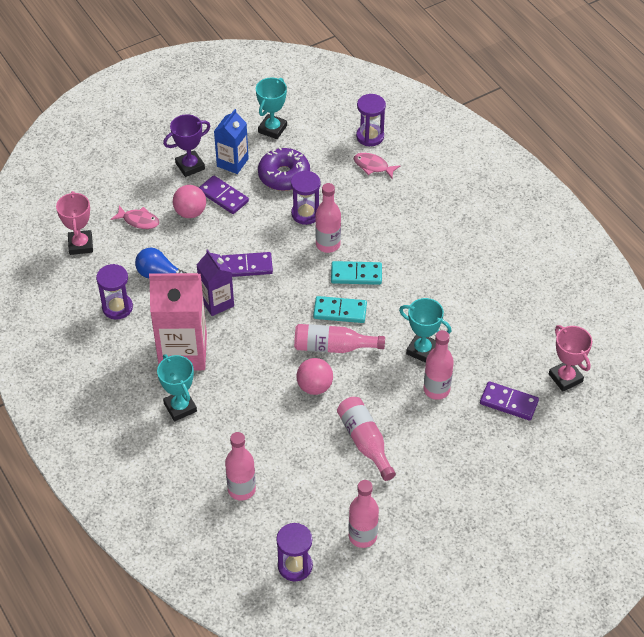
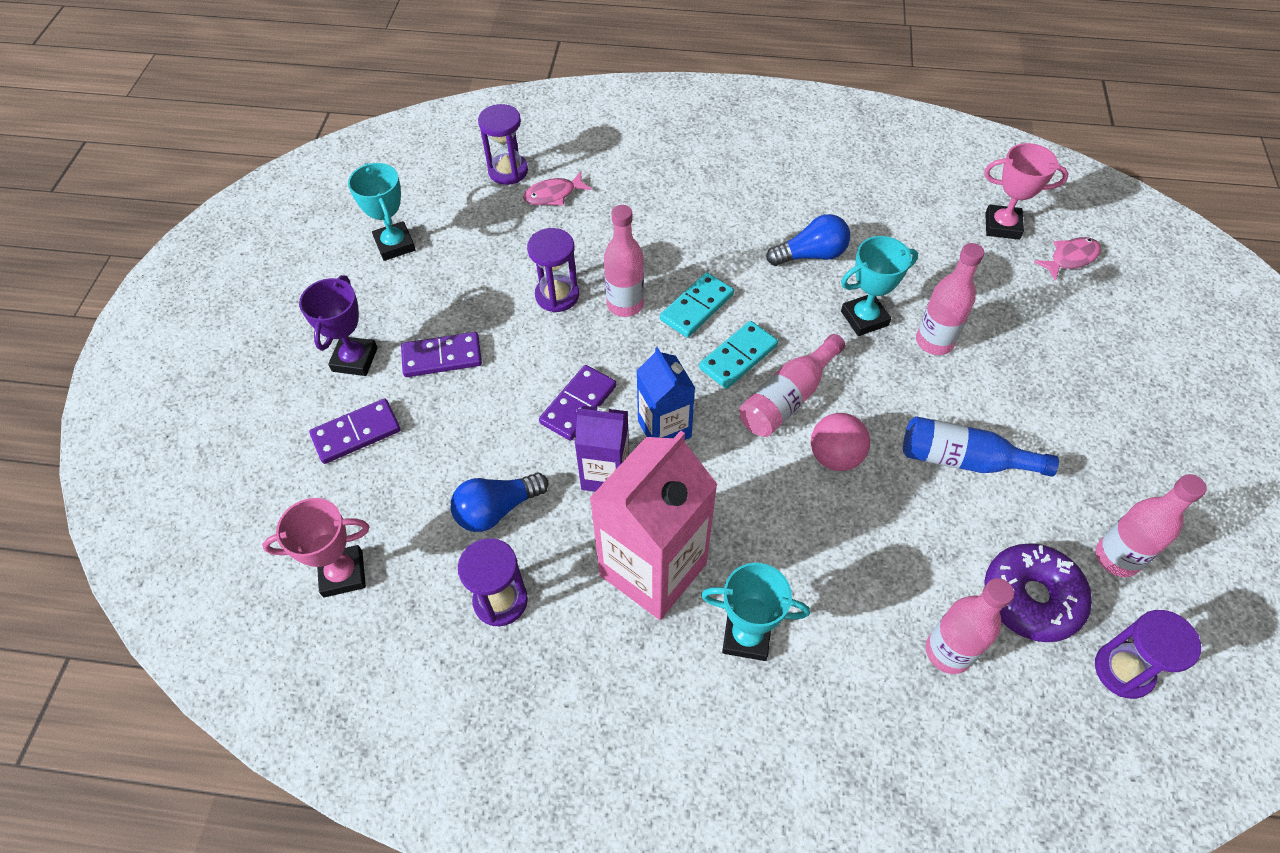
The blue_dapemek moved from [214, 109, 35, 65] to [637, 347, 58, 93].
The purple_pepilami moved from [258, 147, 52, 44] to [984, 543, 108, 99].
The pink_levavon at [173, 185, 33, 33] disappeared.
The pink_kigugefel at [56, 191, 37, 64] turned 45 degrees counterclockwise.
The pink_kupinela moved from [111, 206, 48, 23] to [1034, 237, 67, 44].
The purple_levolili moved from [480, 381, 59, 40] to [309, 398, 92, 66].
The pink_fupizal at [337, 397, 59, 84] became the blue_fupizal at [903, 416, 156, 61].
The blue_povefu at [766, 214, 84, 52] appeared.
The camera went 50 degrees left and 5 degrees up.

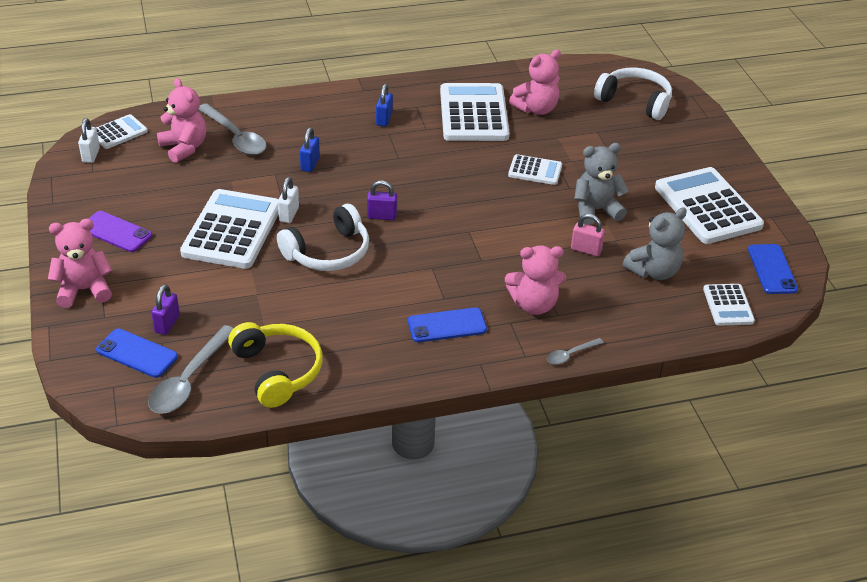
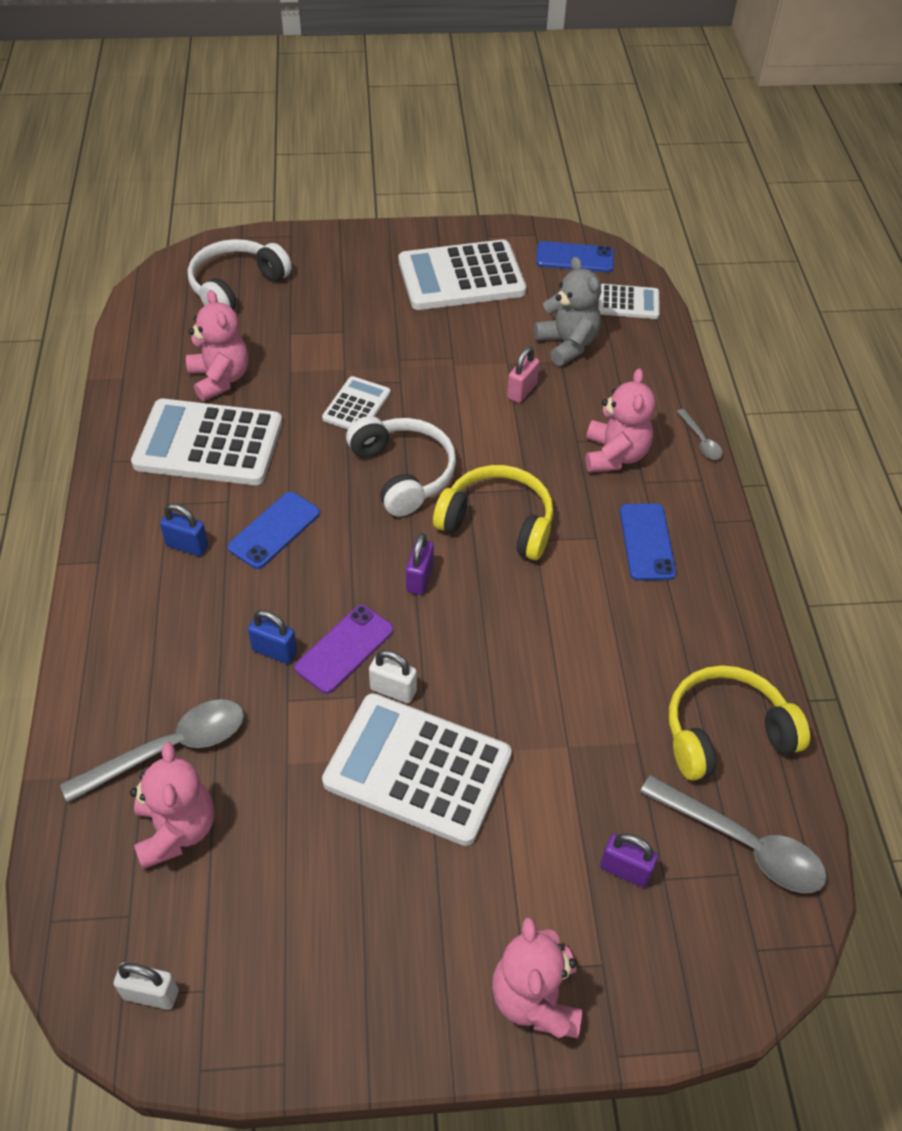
The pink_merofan at [157, 78, 49, 85] turned 105 degrees clockwise.
The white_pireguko at [96, 114, 52, 35] disappeared.
The grey_merofan at [574, 143, 55, 82] disappeared.
The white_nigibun moved from [277, 204, 92, 67] to [346, 416, 110, 101].
The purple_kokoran moved from [88, 211, 64, 41] to [294, 605, 100, 89].
The blue_kokoran moved from [96, 329, 82, 49] to [228, 492, 92, 77].
The yellow_nigibun at [433, 465, 120, 95] appeared.
The camera went 80 degrees left and 10 degrees up.

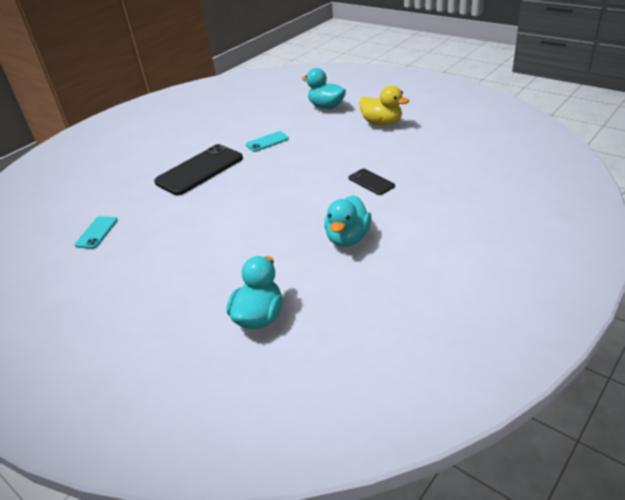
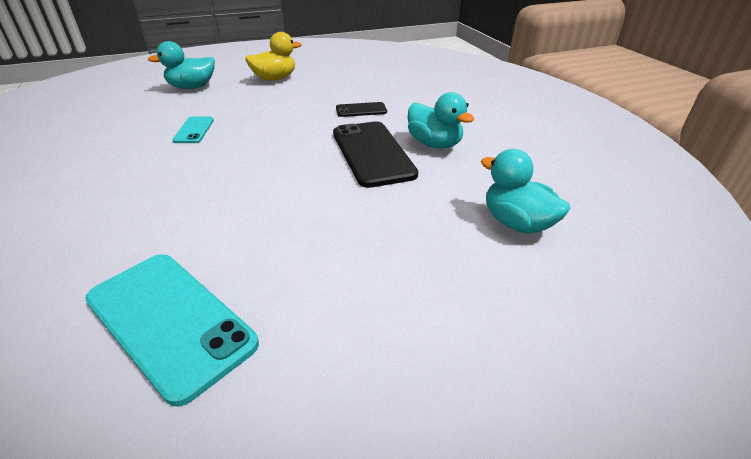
The black_kokoran moved from [154, 144, 89, 51] to [333, 121, 85, 67].
The turquoise_kokoran at [75, 216, 43, 33] changed to 2.00 times the size.
The camera went 65 degrees left and 0 degrees up.

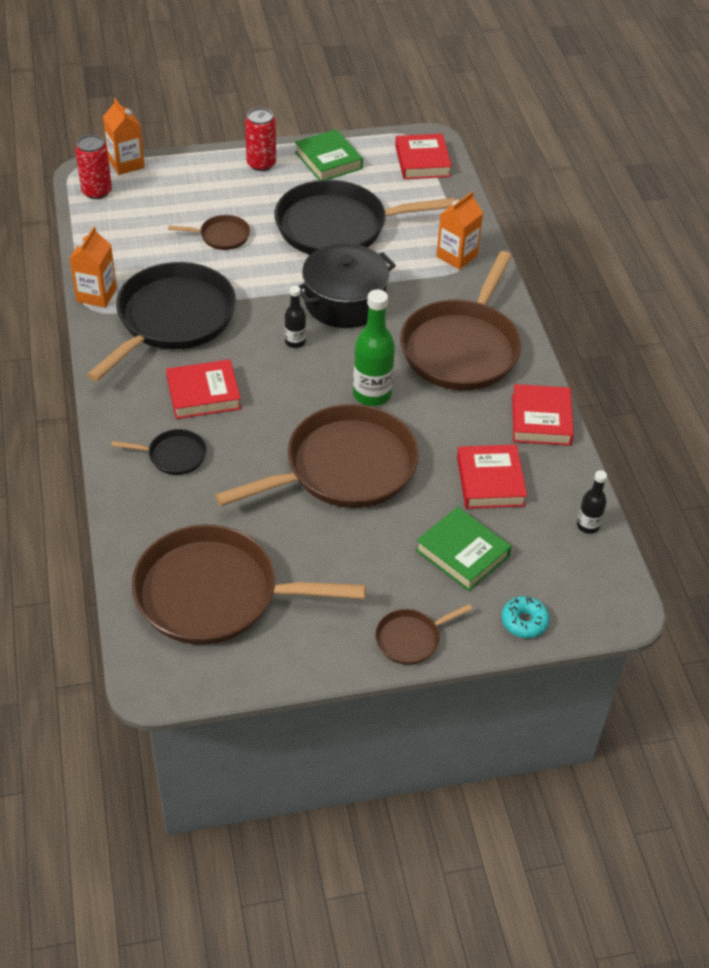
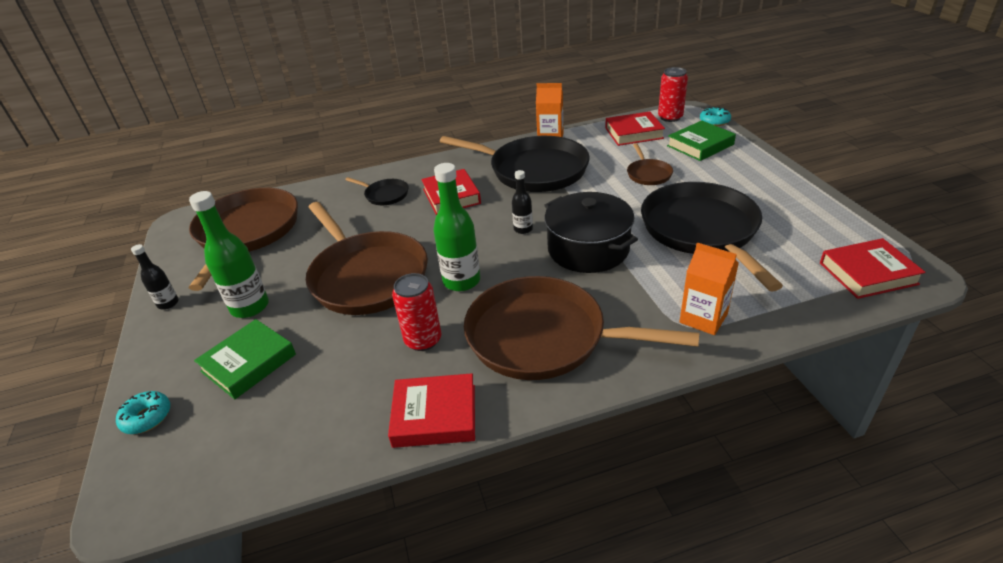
The orange_dapemek at [103, 98, 42, 77] was replaced by the turquoise_pepilami at [700, 107, 31, 19].
The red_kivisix moved from [245, 108, 31, 63] to [392, 273, 50, 78].
The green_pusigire moved from [295, 129, 68, 51] to [667, 121, 69, 40].
The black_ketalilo at [111, 429, 96, 46] turned 60 degrees counterclockwise.
The red_pusigire moved from [457, 445, 70, 64] to [605, 111, 60, 35].
The black_fupizal moved from [577, 470, 30, 64] to [131, 244, 48, 65].
The brown_ketalilo at [375, 604, 97, 61] disappeared.
The green_fupizal at [189, 191, 80, 127] appeared.
The camera went 90 degrees right and 10 degrees down.

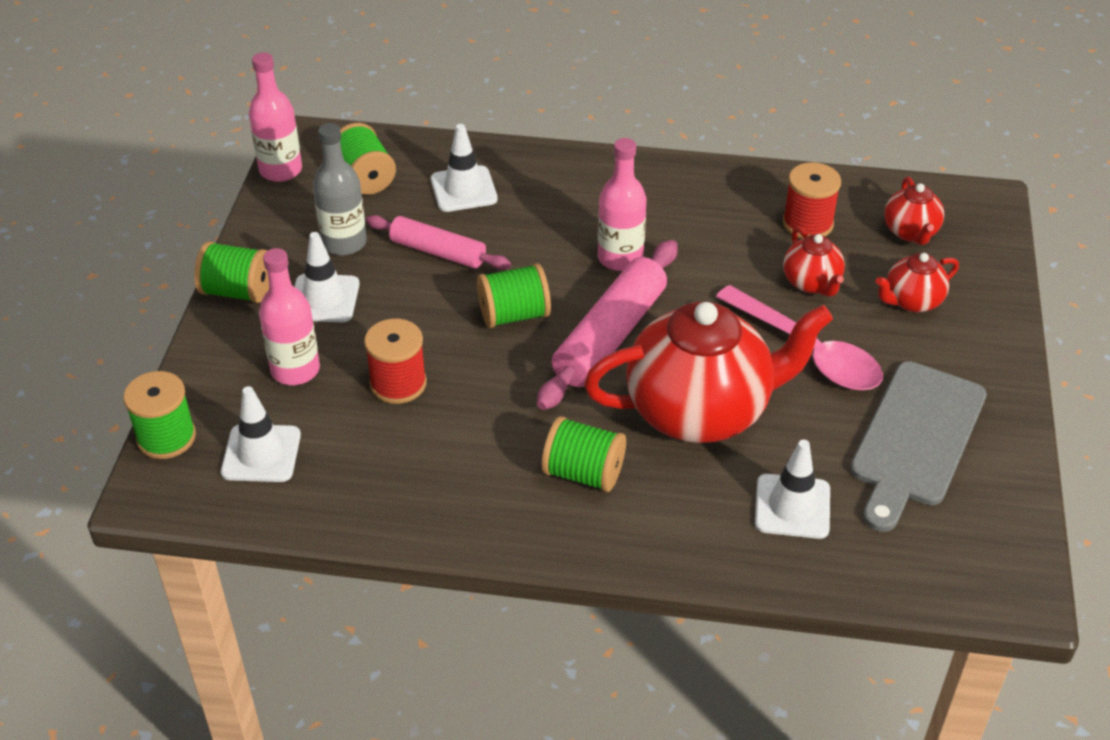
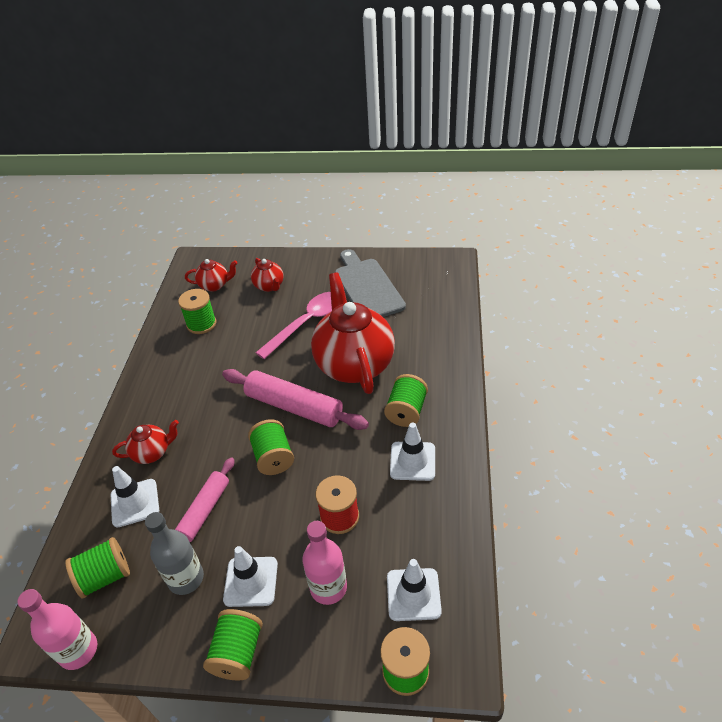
The pink_fupizal at [598, 138, 49, 133] disappeared.
The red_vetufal at [783, 162, 58, 77] became the green_vetufal at [178, 289, 38, 45].
The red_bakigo moved from [783, 227, 62, 70] to [112, 420, 67, 44].
The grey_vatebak at [850, 361, 137, 171] turned 135 degrees counterclockwise.
The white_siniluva moved from [755, 440, 75, 99] to [390, 422, 45, 59].
The camera went 90 degrees left and 0 degrees up.

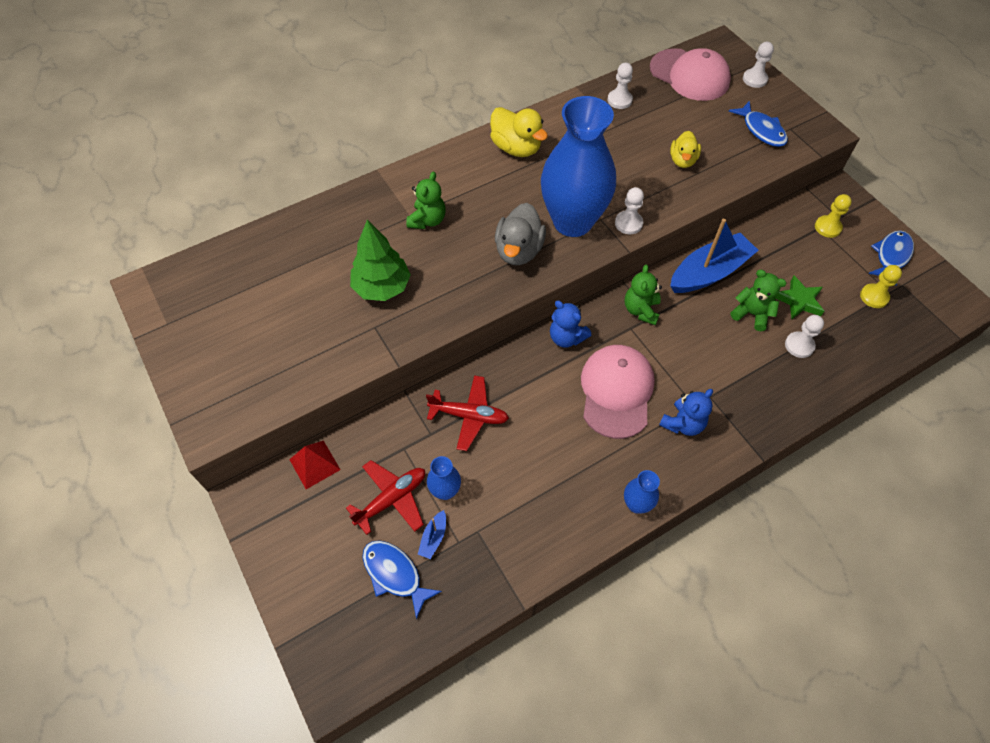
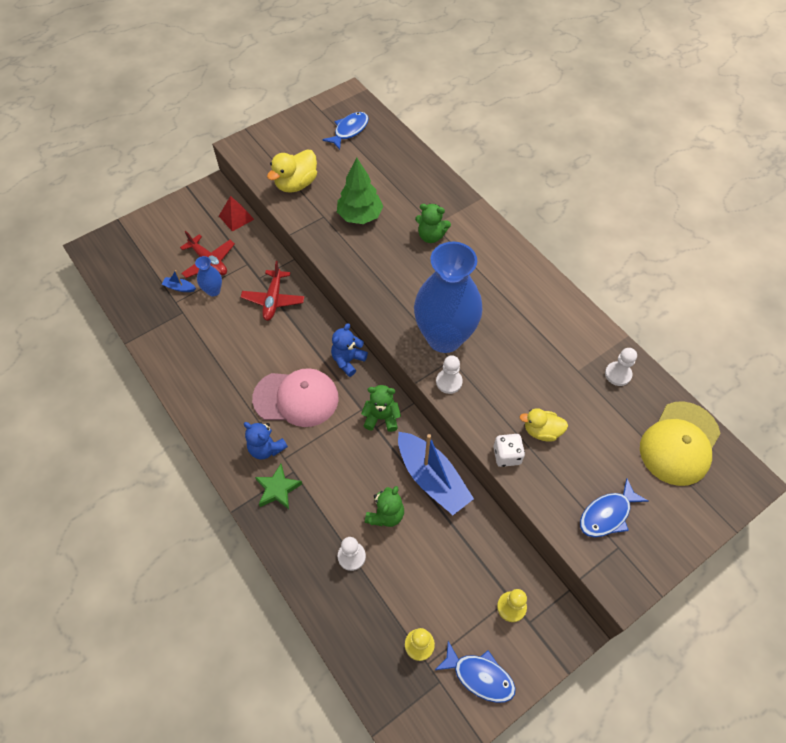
The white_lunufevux at [743, 42, 31, 46] disappeared.
The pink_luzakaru at [650, 48, 81, 53] became the yellow_luzakaru at [640, 401, 81, 85].
The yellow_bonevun moved from [490, 107, 58, 50] to [267, 149, 50, 44].
The grey_bonevun at [495, 203, 51, 62] disappeared.
The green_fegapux moved from [775, 276, 49, 43] to [255, 464, 47, 45].
The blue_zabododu at [624, 470, 36, 43] disappeared.
The blue_kupinela moved from [362, 540, 80, 79] to [322, 112, 47, 38].
The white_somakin at [494, 434, 31, 33] appeared.
The camera went 85 degrees right and 0 degrees up.

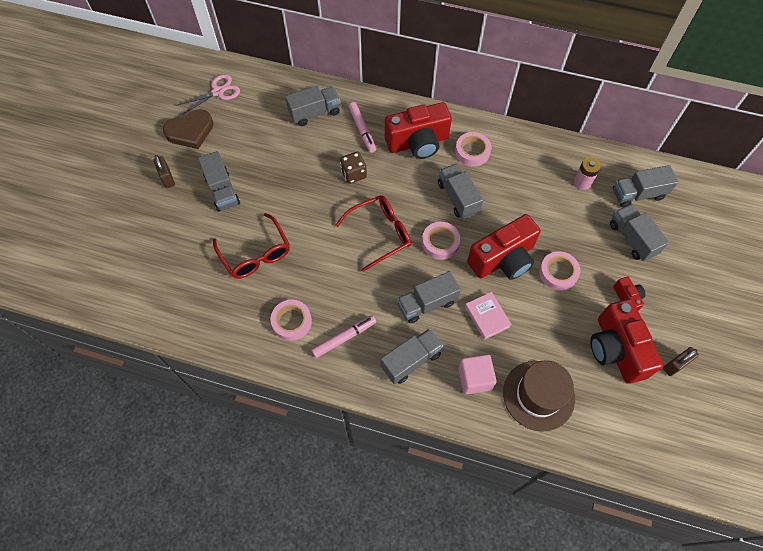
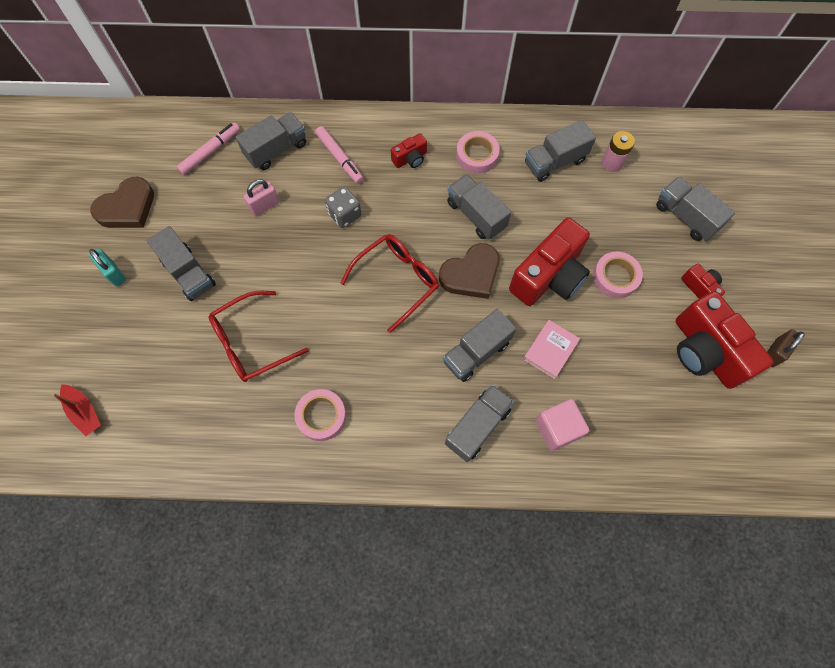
The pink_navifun at [176, 74, 64, 41] disappeared.
The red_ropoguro at [385, 102, 67, 57] changed to 0.47 times the size.
The brown_somakin at [340, 152, 27, 32] became the grey_somakin at [325, 186, 37, 42].
The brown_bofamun at [154, 155, 21, 33] became the turquoise_bofamun at [89, 249, 37, 38].
The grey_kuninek moved from [613, 165, 65, 43] to [525, 120, 71, 62].
The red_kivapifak at [213, 213, 77, 66] turned 105 degrees clockwise.
The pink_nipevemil at [422, 222, 38, 38] was replaced by the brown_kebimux at [439, 243, 61, 56].
The pink_pusigire at [465, 292, 47, 48] turned 75 degrees clockwise.
The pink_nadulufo moved from [311, 315, 65, 43] to [177, 122, 63, 53].
The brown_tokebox at [503, 360, 72, 72] disappeared.
The pink_bofamun at [244, 179, 36, 37] appeared.
The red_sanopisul at [52, 384, 49, 52] appeared.
The camera went 15 degrees left and 5 degrees up.

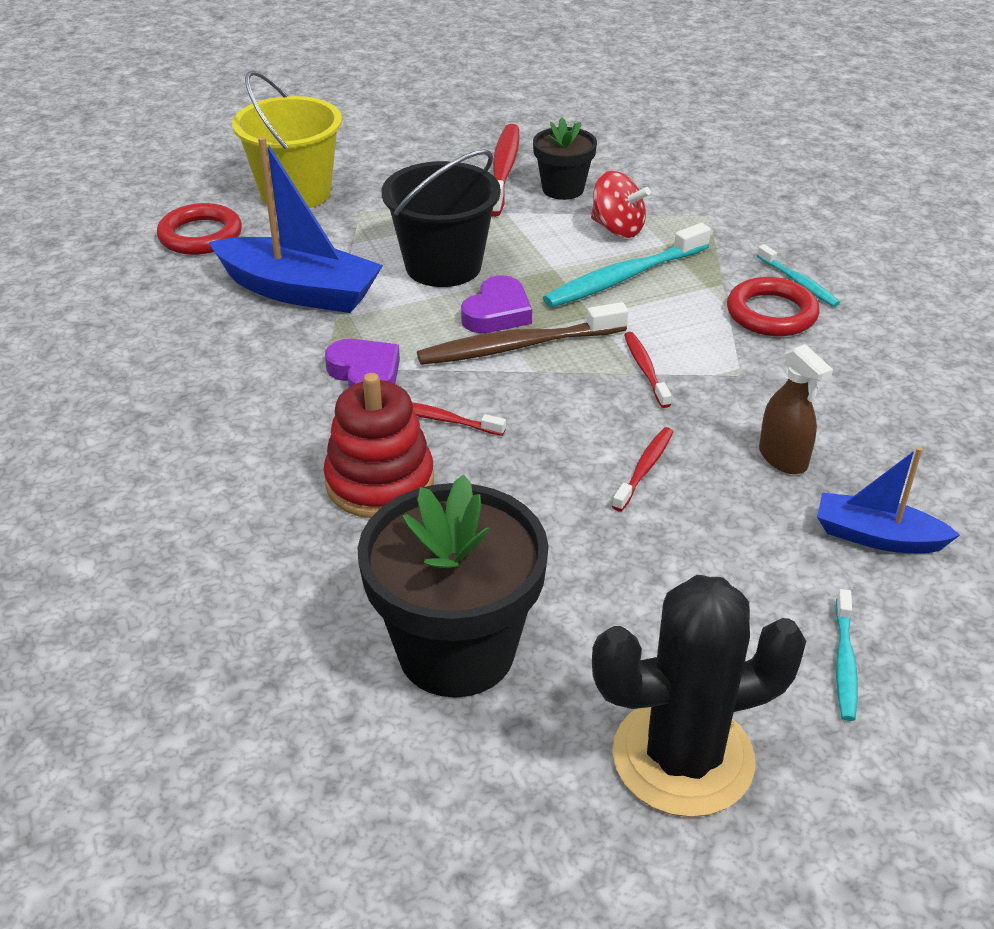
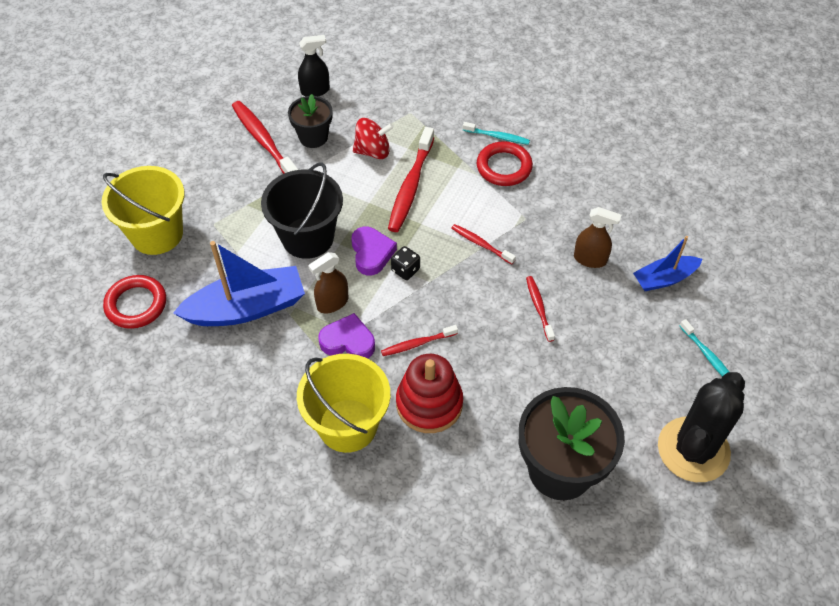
The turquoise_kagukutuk at [543, 223, 168, 84] became the red_kagukutuk at [388, 127, 46, 105].
The brown_kagukutuk at [417, 302, 211, 63] was replaced by the black_somakin at [391, 246, 29, 34].
The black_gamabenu at [298, 35, 32, 61] appeared.
The brown_gamabenu at [308, 252, 41, 61] appeared.
The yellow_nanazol at [297, 354, 93, 99] appeared.
The camera went 40 degrees left and 15 degrees up.

